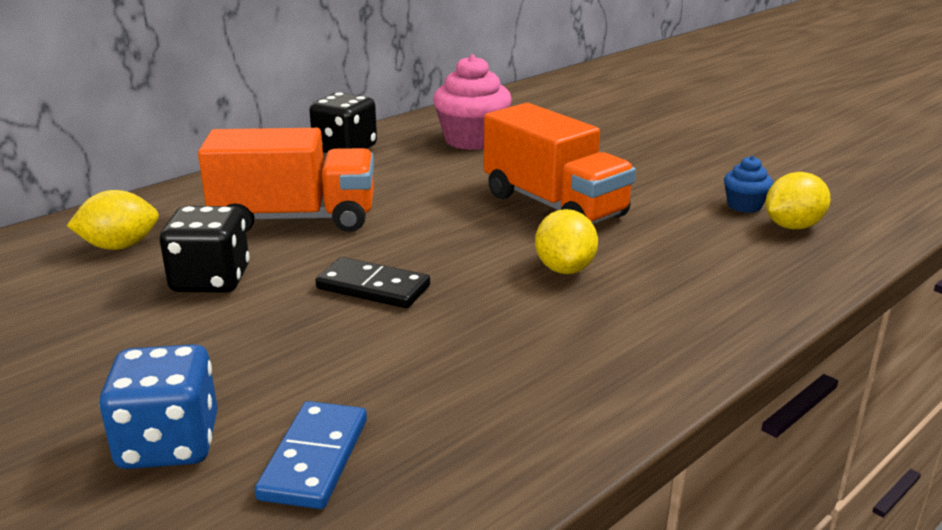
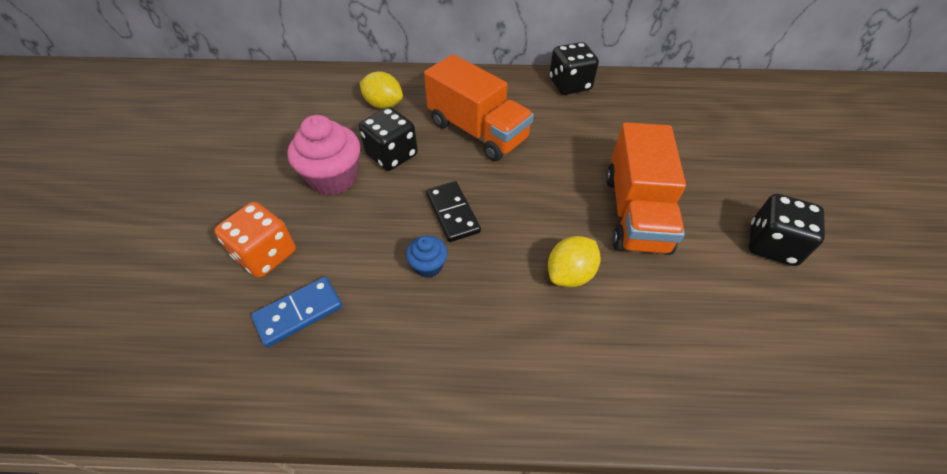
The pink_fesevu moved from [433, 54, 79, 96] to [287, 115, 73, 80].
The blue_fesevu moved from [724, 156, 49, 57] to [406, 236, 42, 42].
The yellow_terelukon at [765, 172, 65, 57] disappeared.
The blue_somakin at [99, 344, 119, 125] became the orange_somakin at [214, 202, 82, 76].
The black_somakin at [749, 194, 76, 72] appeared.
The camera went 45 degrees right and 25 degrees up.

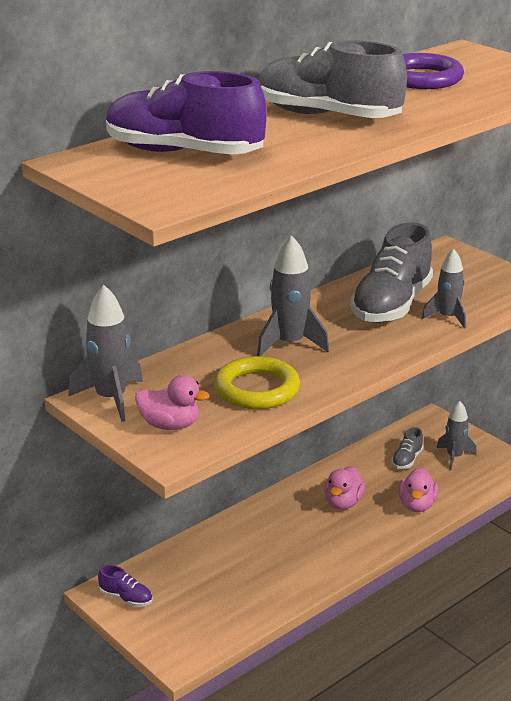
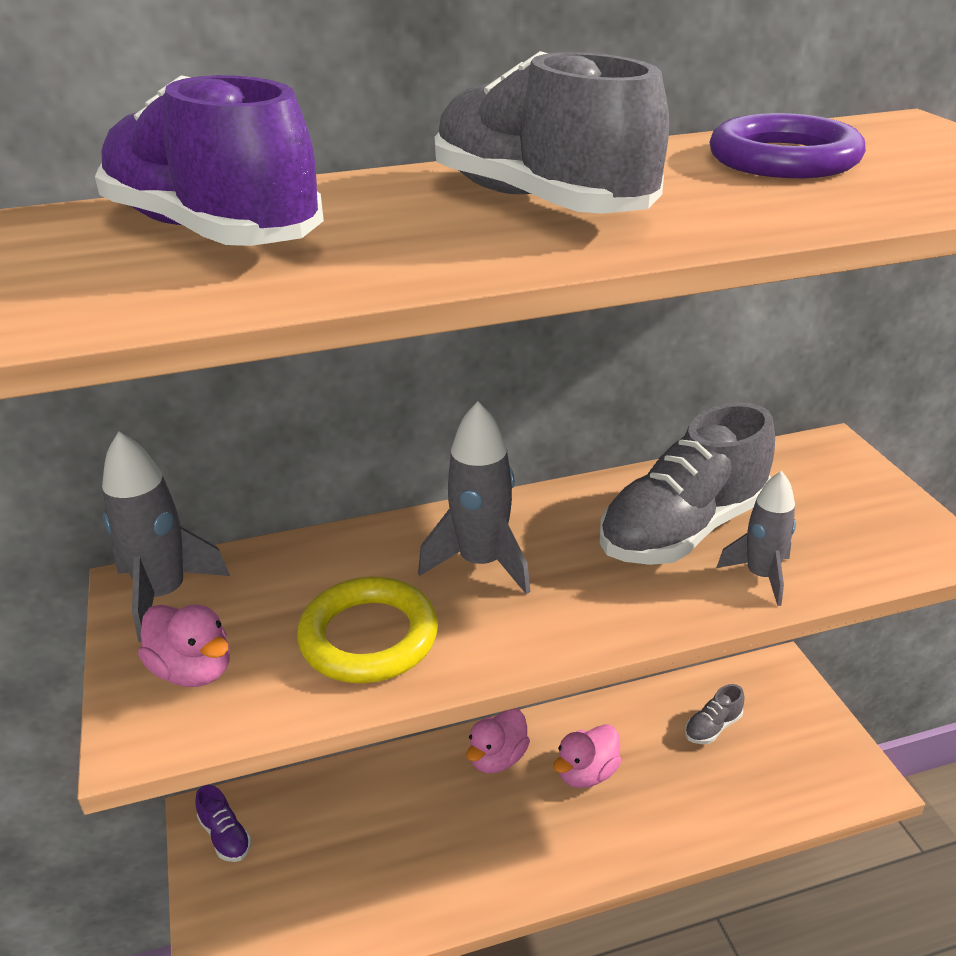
The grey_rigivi at [437, 401, 40, 69] disappeared.
The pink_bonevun moved from [398, 468, 40, 44] to [466, 708, 64, 65].
The camera went 25 degrees right and 5 degrees up.

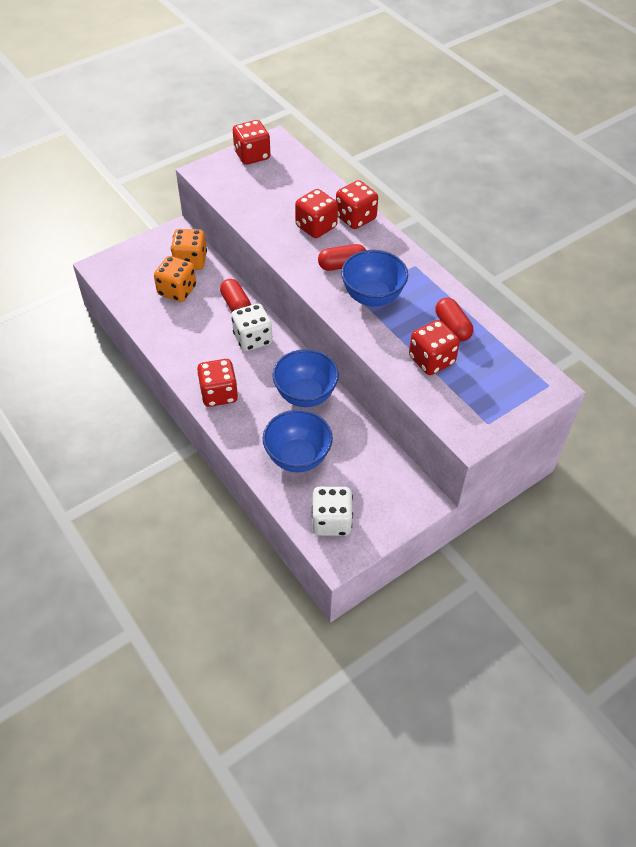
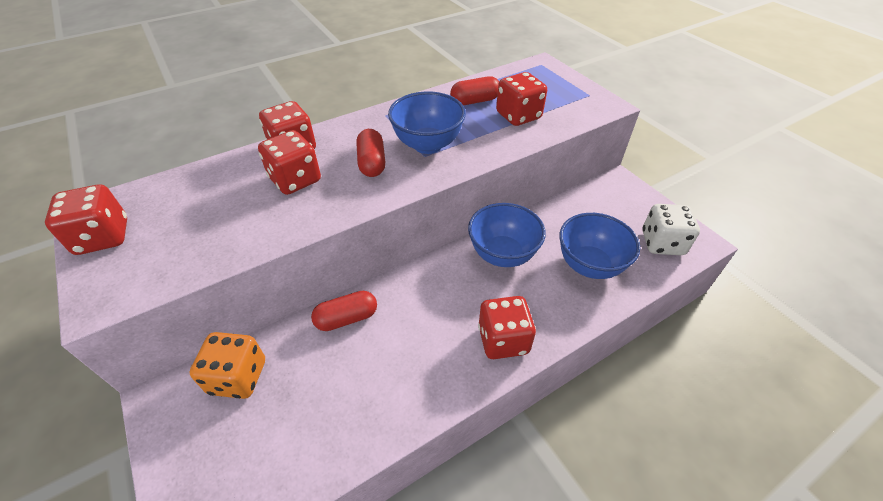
The orange_somakin at [154, 256, 42, 46] disappeared.
The white_somakin at [232, 303, 40, 48] disappeared.
The camera went 85 degrees left and 5 degrees down.

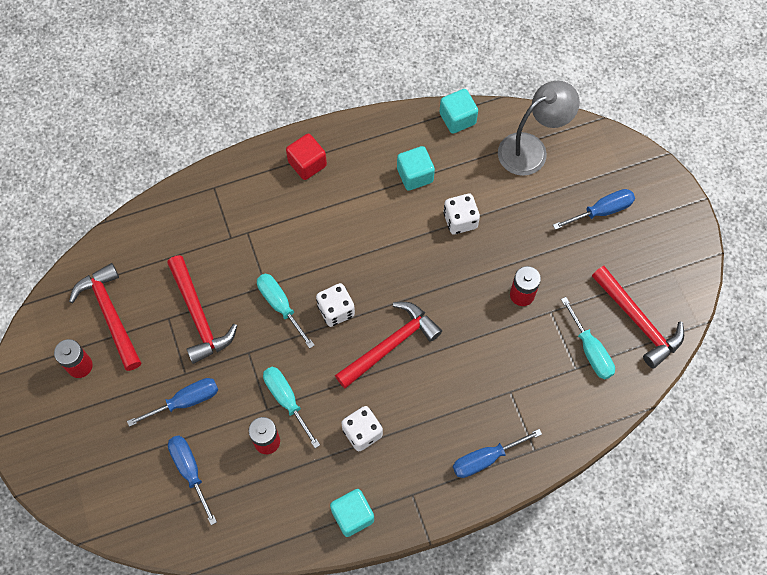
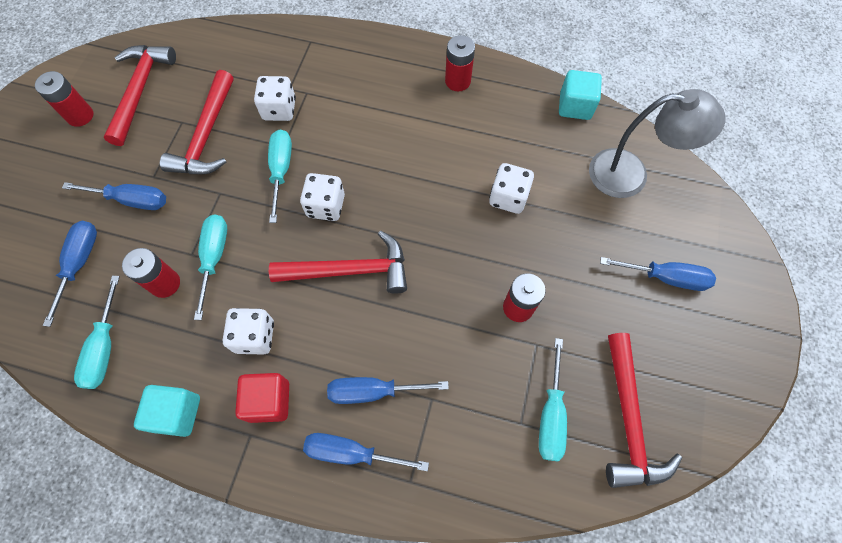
The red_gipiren moved from [286, 134, 41, 46] to [235, 373, 54, 50].
The turquoise_gipiren at [397, 146, 38, 45] disappeared.
The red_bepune at [445, 35, 30, 56] appeared.
The white_somakin at [254, 76, 42, 45] appeared.
The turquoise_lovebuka at [74, 276, 46, 113] appeared.
The blue_lovebuka at [327, 377, 122, 27] appeared.
The camera went 35 degrees right and 0 degrees up.

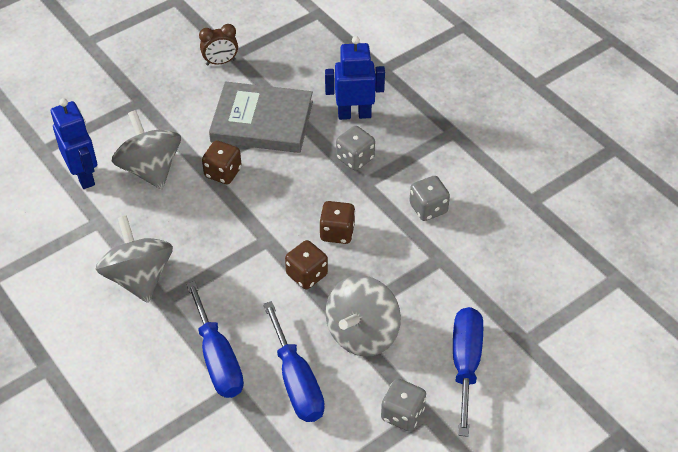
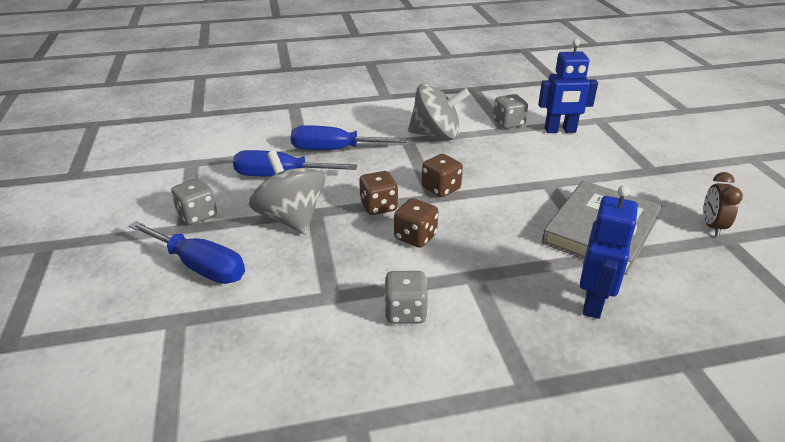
The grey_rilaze at [112, 110, 69, 79] disappeared.
The grey_somakin moved from [336, 126, 39, 45] to [493, 94, 35, 35].
The brown_somakin moved from [202, 140, 40, 44] to [422, 154, 41, 43].
The camera went 115 degrees right and 15 degrees down.

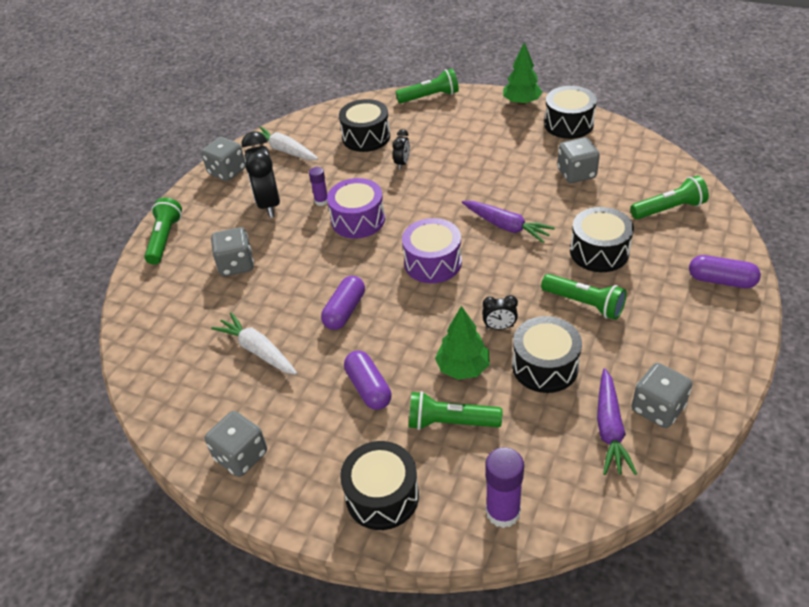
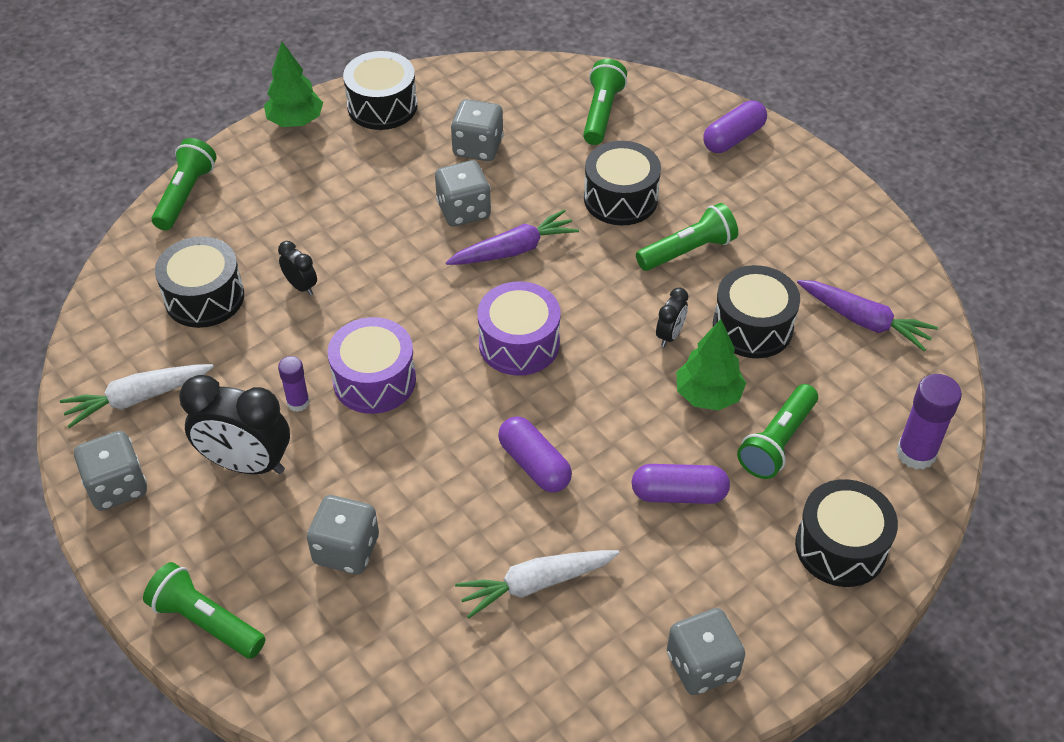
The grey_somakin moved from [632, 363, 60, 65] to [435, 160, 56, 67].
The camera went 65 degrees left and 5 degrees up.

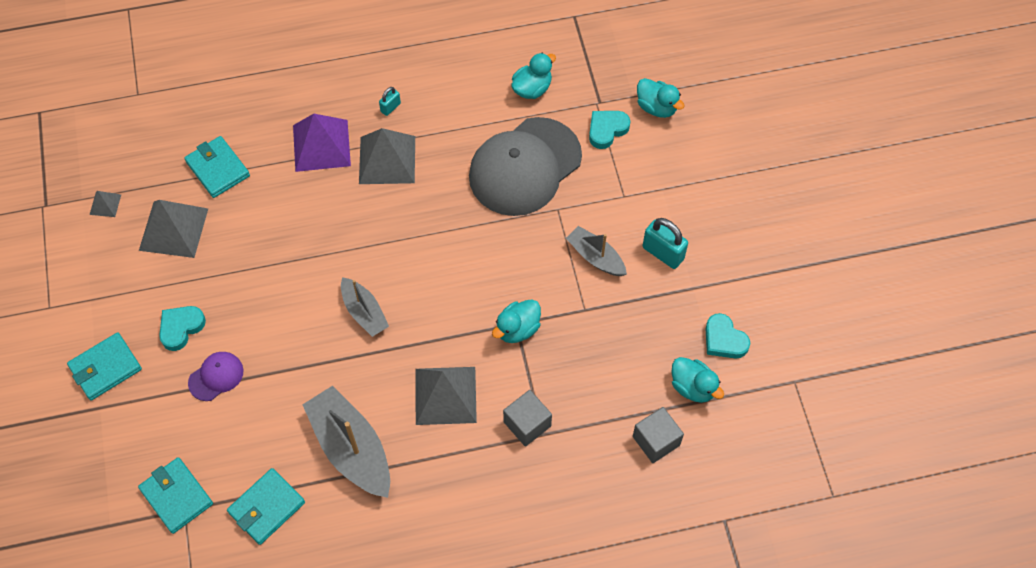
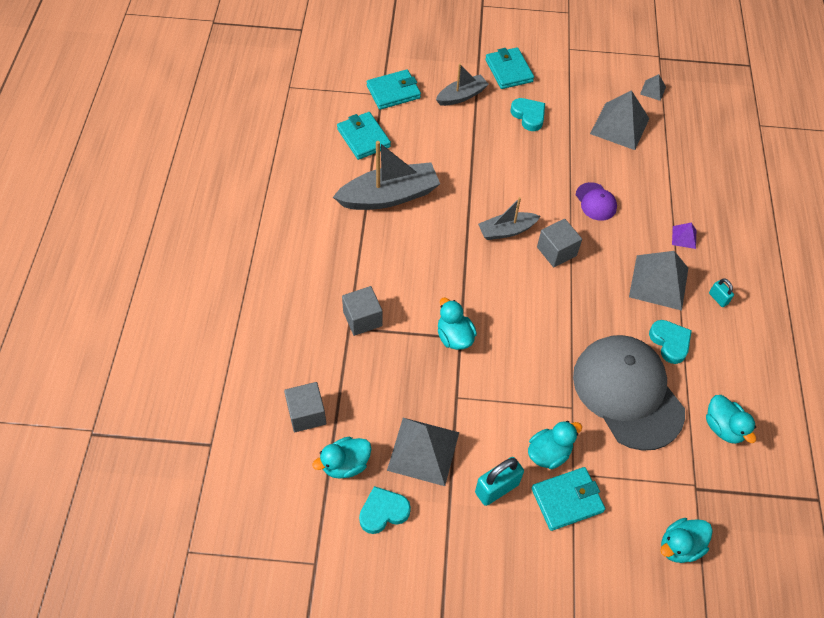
The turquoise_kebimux moved from [589, 111, 42, 38] to [649, 320, 43, 44].
The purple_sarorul at [293, 114, 58, 58] changed to 0.47 times the size.
The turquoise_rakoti moved from [184, 136, 66, 62] to [531, 467, 74, 64].
The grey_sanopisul moved from [566, 226, 61, 50] to [436, 64, 53, 42].
The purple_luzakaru moved from [188, 352, 55, 49] to [576, 182, 41, 39].
The grey_sarorul moved from [416, 367, 61, 58] to [387, 418, 72, 68].
The grey_gipiren at [537, 219, 45, 48] appeared.
The turquoise_bonevun at [528, 421, 54, 48] appeared.
The camera went 105 degrees right and 5 degrees down.

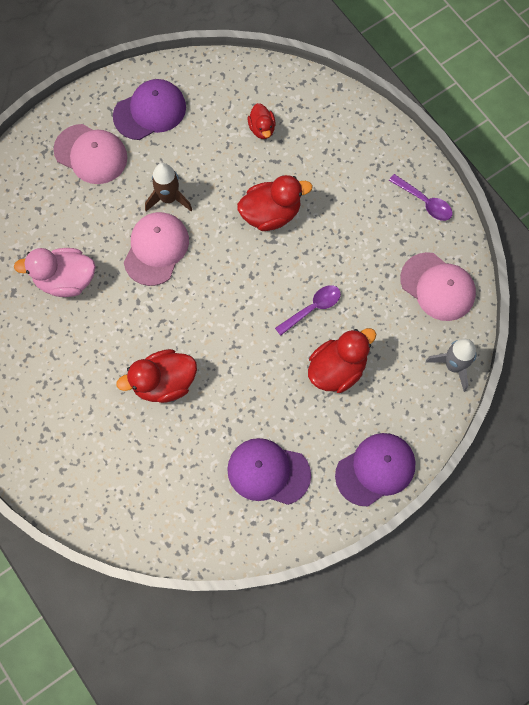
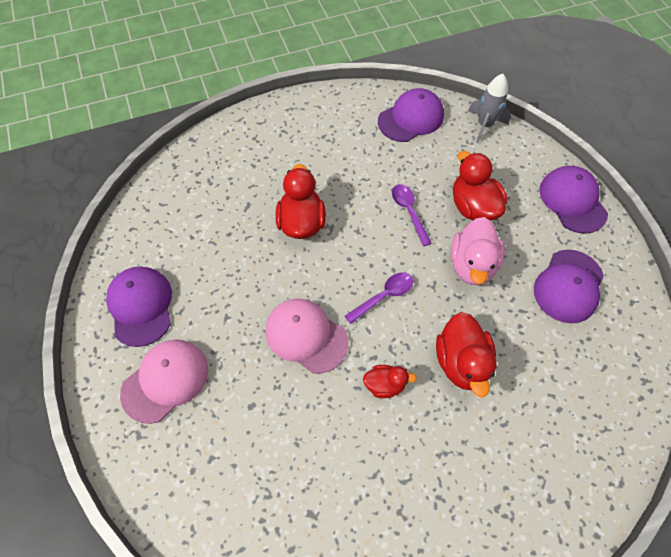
The red_bonevun moved from [248, 103, 28, 36] to [363, 365, 54, 33].
The brown_rigivi at [145, 163, 47, 49] disappeared.
The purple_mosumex moved from [389, 174, 63, 47] to [345, 273, 68, 51].
The pink_bonevun moved from [14, 248, 82, 49] to [451, 217, 54, 68].
The pink_luzakaru at [400, 252, 76, 69] became the purple_luzakaru at [378, 88, 66, 54].
The camera went 75 degrees left and 10 degrees down.

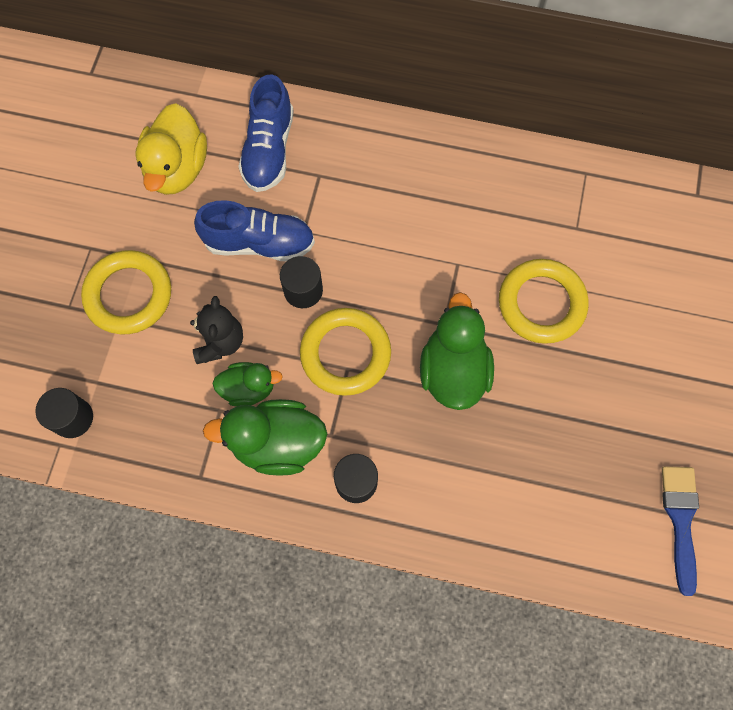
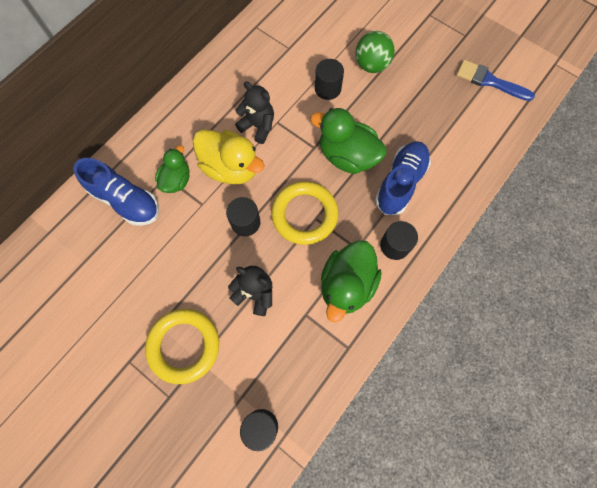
The yellow_bonevun moved from [135, 103, 72, 92] to [193, 130, 72, 55].
The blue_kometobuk moved from [194, 200, 121, 61] to [375, 141, 56, 74].
The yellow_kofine at [499, 259, 90, 85] was replaced by the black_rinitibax at [315, 59, 29, 41].
The green_bonevun moved from [212, 362, 71, 45] to [155, 145, 34, 48].
The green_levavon at [356, 31, 39, 42] appeared.
The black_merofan at [235, 82, 39, 62] appeared.
The camera went 65 degrees left and 0 degrees up.

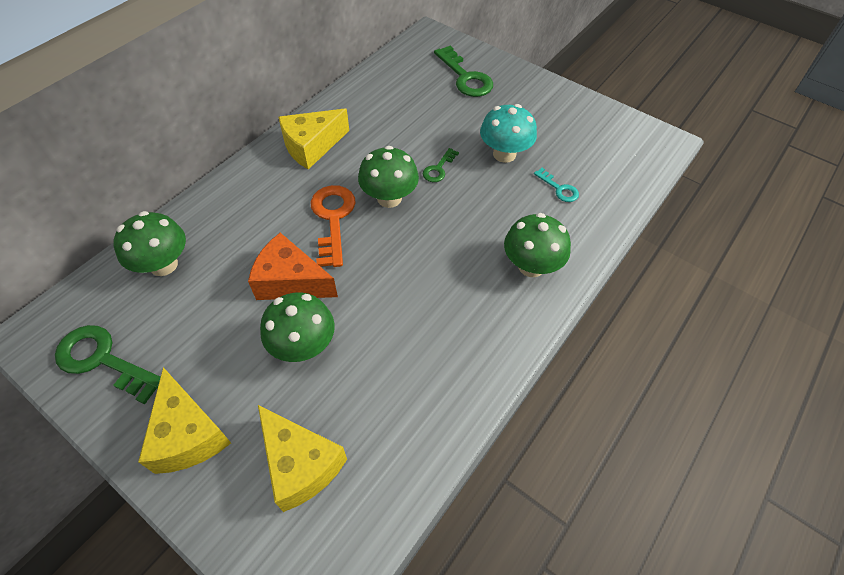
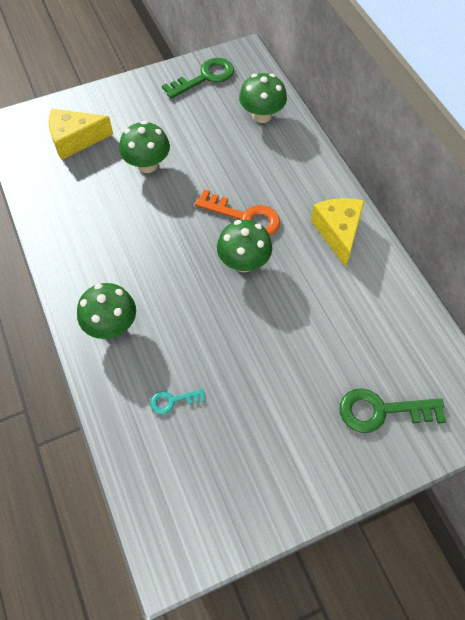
The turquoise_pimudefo at [480, 104, 57, 59] disappeared.
The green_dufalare at [423, 148, 36, 34] disappeared.
The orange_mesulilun at [248, 233, 90, 67] disappeared.
The yellow_mesulilun at [138, 367, 93, 107] disappeared.
The camera went 120 degrees right and 5 degrees up.

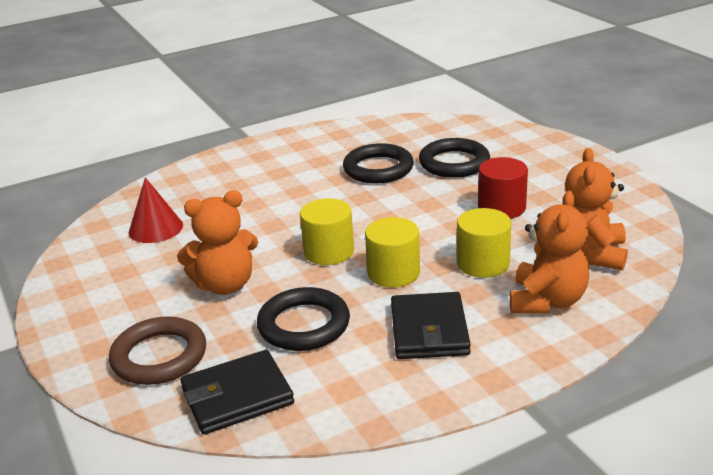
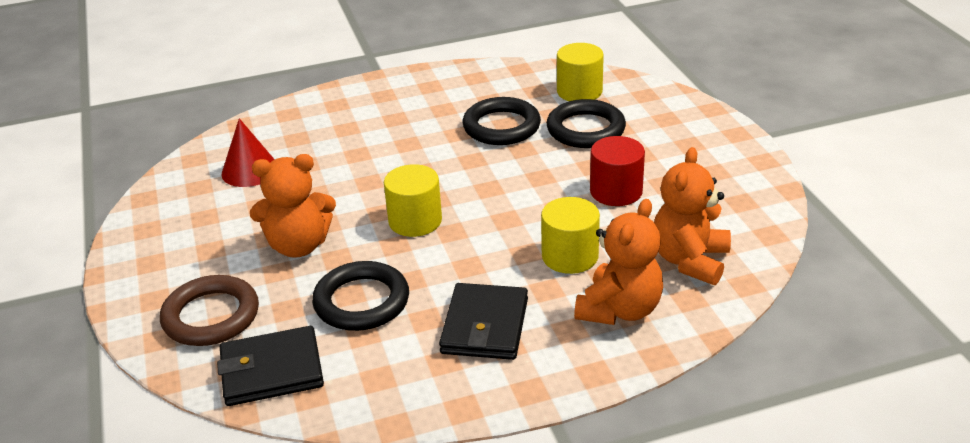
The yellow_rinitibax moved from [365, 217, 55, 71] to [557, 43, 47, 58].
The camera went 10 degrees right and 5 degrees up.

